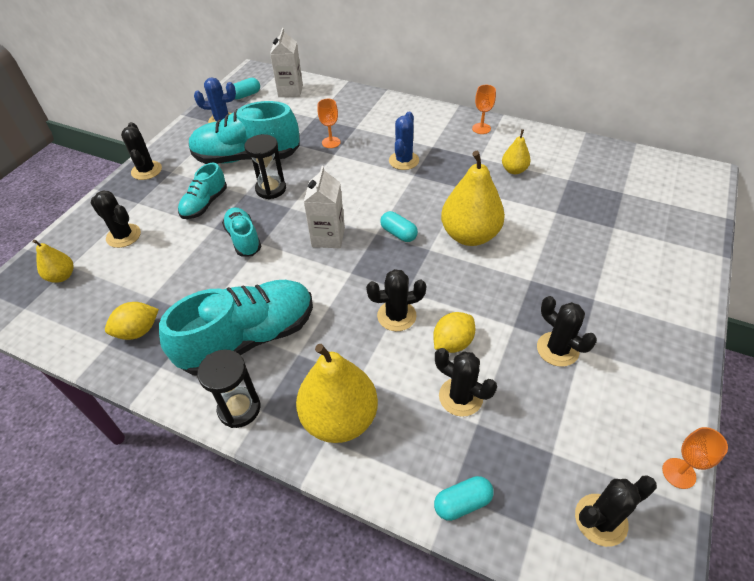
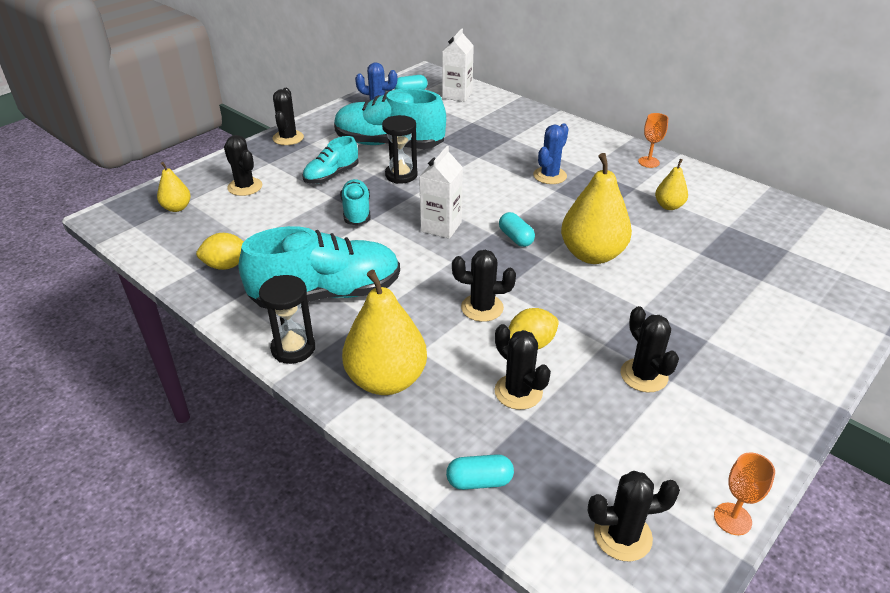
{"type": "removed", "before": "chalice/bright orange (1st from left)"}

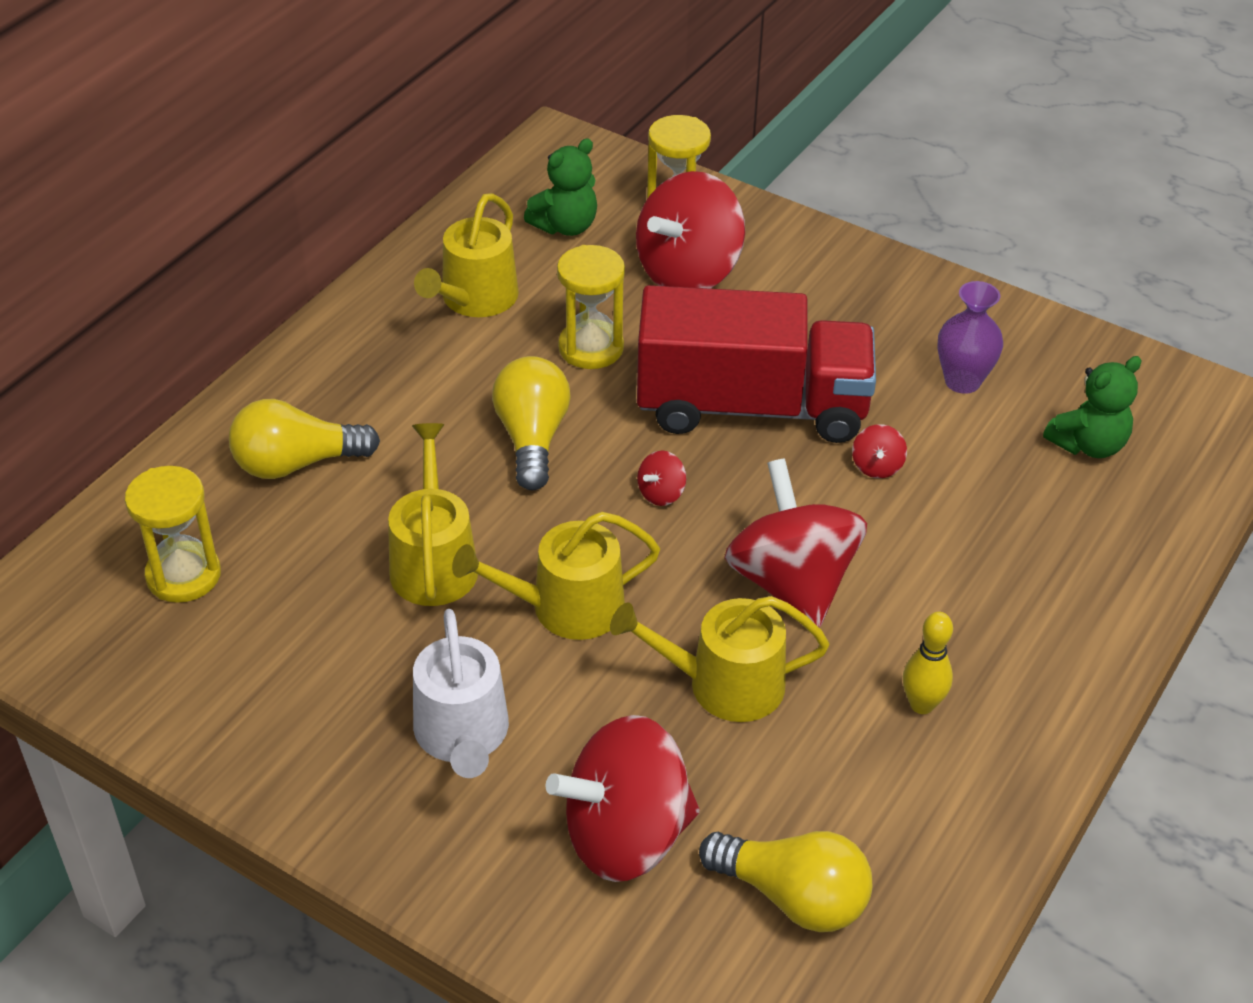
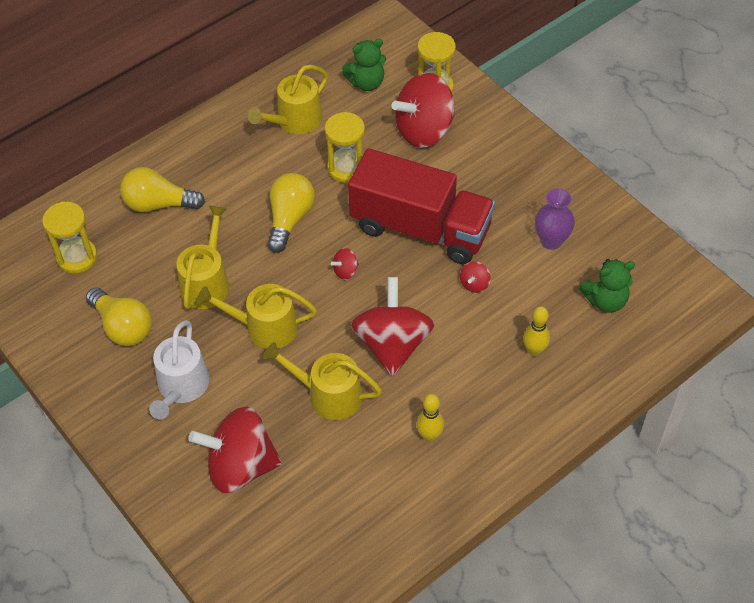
{"type": "moved", "before": "light bulb/bright yellow (3rd from left in the first image)", "after": "light bulb/bright yellow (1st from left)"}
{"type": "added", "after": "bowling pin/bright yellow (2nd from left)"}

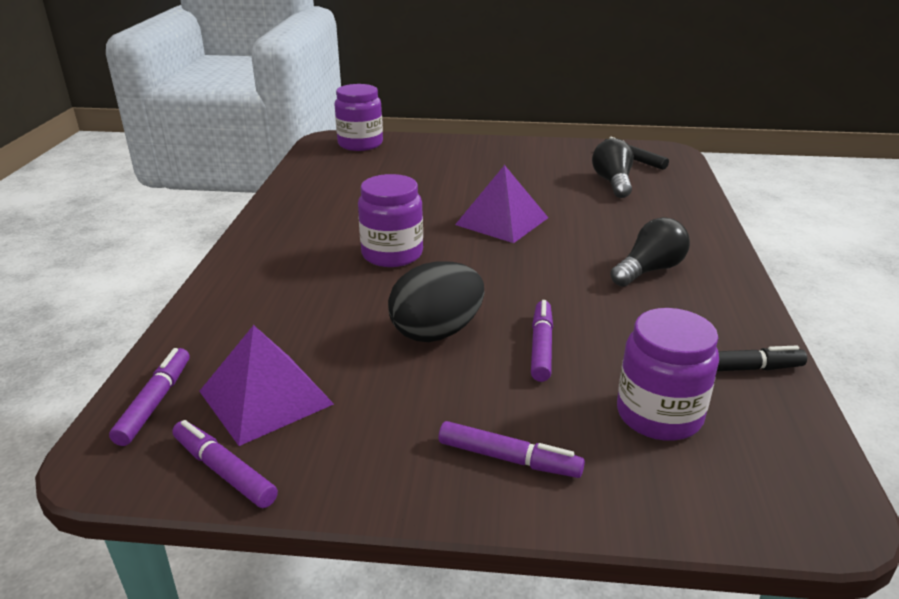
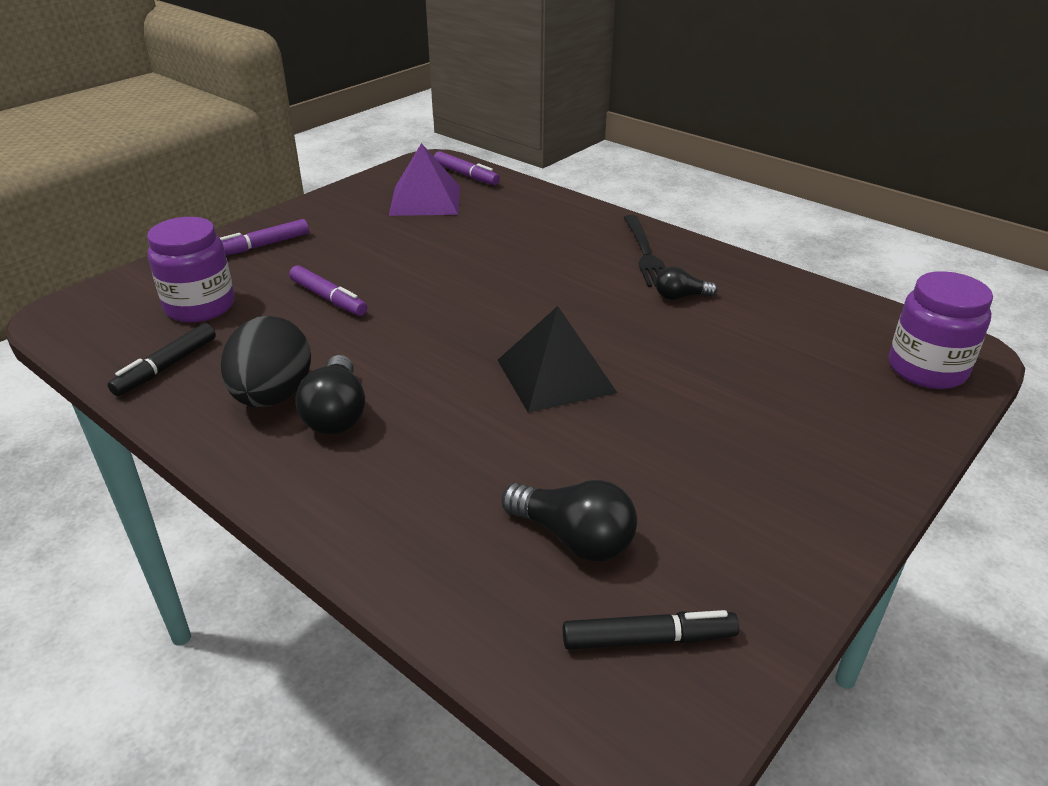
{"type": "moved", "before": "egg/ebony"}
{"type": "recoloured", "before": "pyramid shape/royal purple (2nd from left)", "after": "pyramid shape/ebony"}
{"type": "added", "after": "fork/ebony"}
{"type": "added", "after": "light bulb/ebony (3rd from left)"}
{"type": "removed", "before": "marker pen/royal purple (2nd from left)"}
{"type": "removed", "before": "preserve jar/royal purple (2nd from left)"}

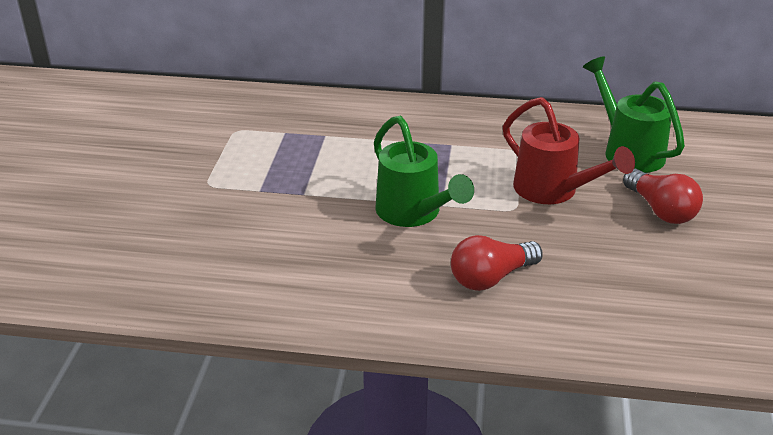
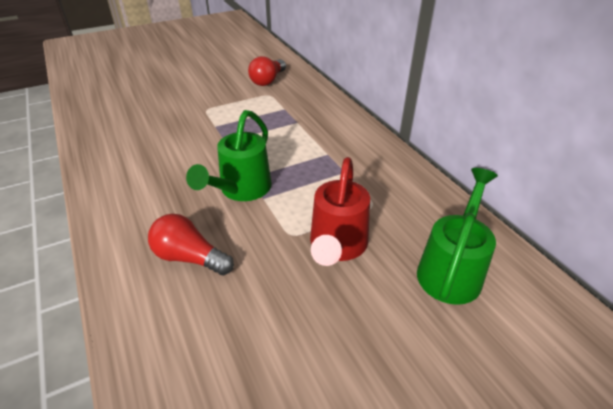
{"type": "moved", "before": "light bulb/crimson (2nd from left)"}

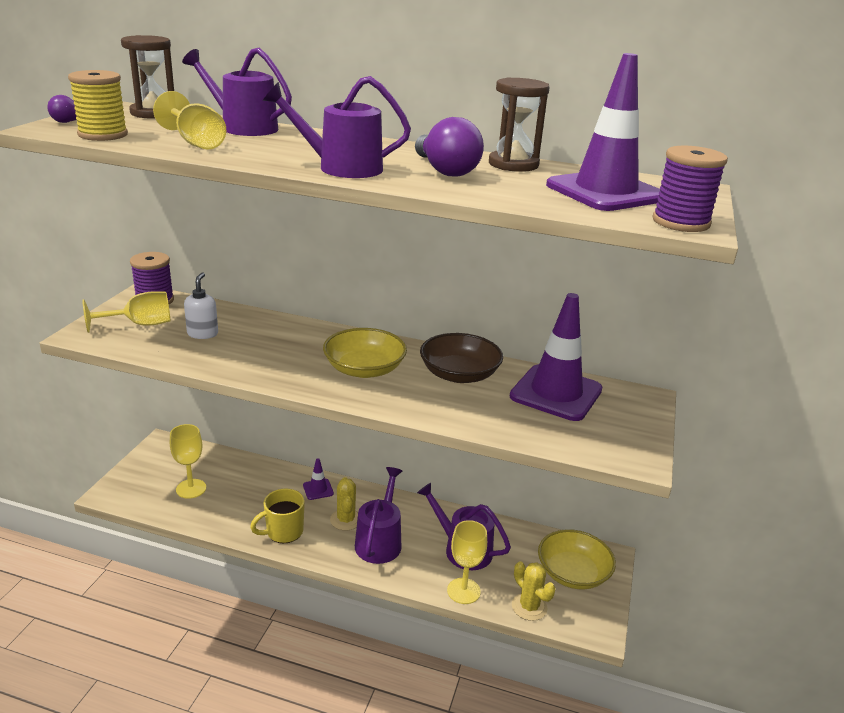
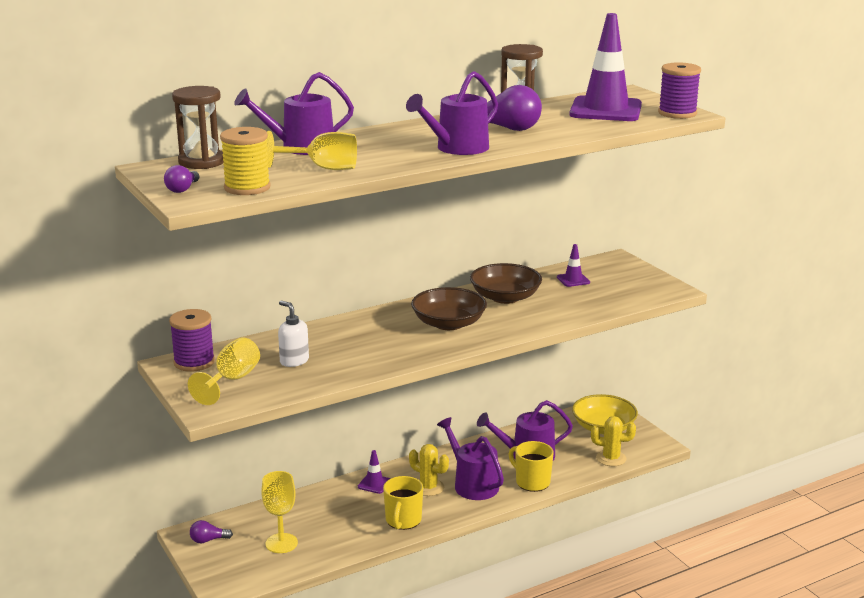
{"type": "added", "after": "light bulb/royal purple (2nd from left)"}
{"type": "recoloured", "before": "serving bowl/bright yellow (1st from left)", "after": "serving bowl/russet (1st from left)"}
{"type": "added", "after": "mug/bright yellow (2nd from left)"}
{"type": "resized", "before": "safety cone/royal purple (2nd from left)", "scale": 0.43}
{"type": "removed", "before": "chalice/bright yellow (4th from left)"}

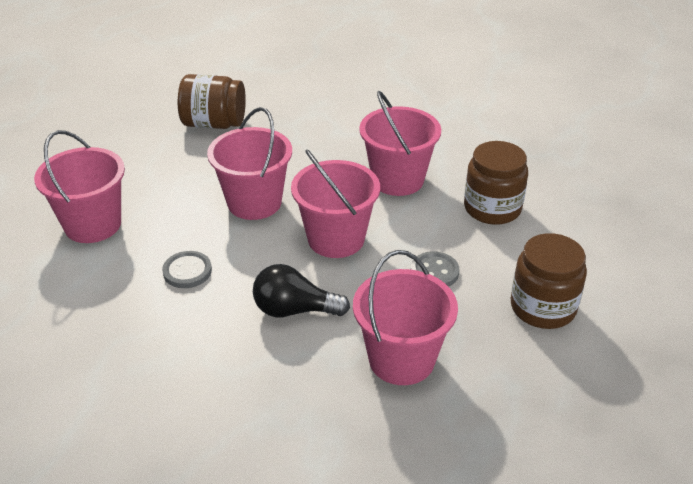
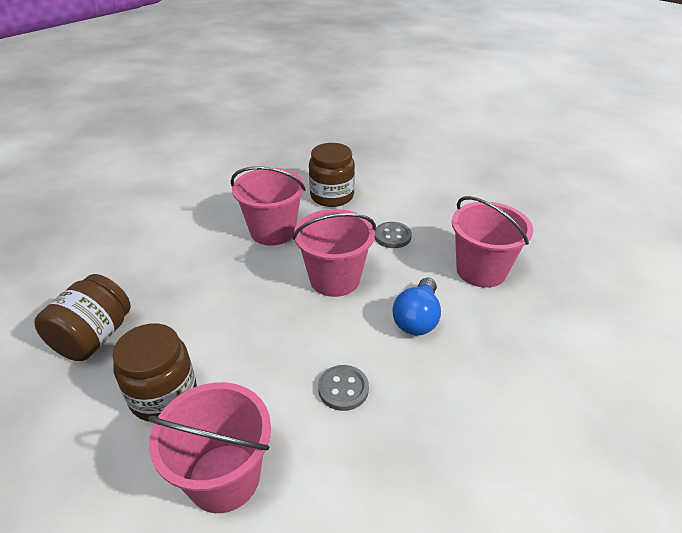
{"type": "moved", "before": "preserve jar/russet (3rd from left in the first image)", "after": "preserve jar/russet (2nd from left)"}
{"type": "recoloured", "before": "light bulb/ebony", "after": "light bulb/cobalt"}
{"type": "removed", "before": "pail/pink (2nd from left)"}

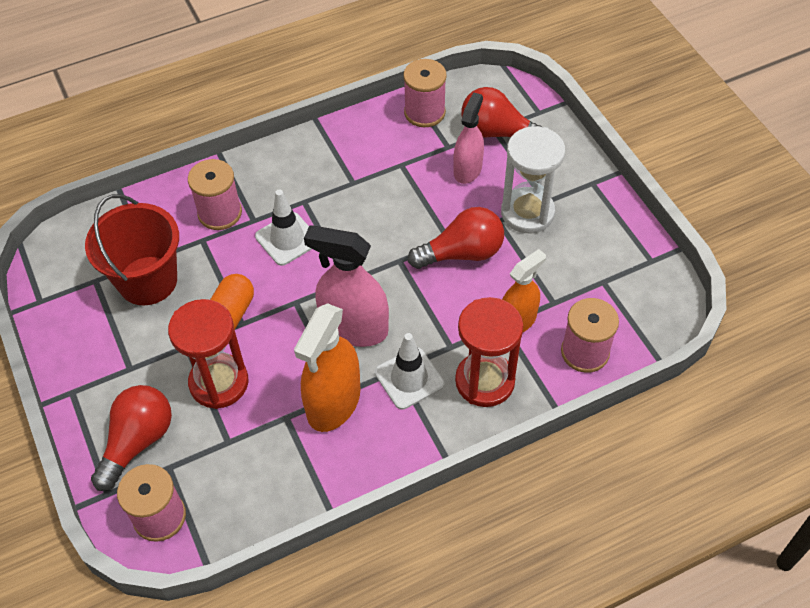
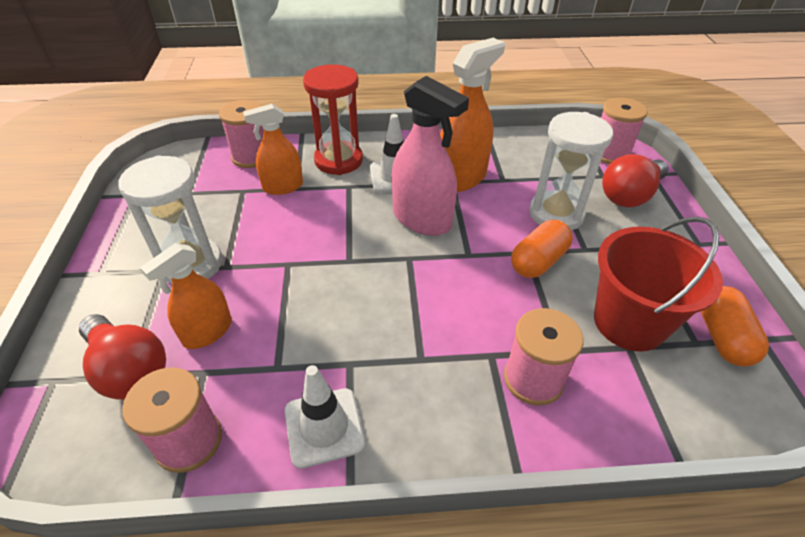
{"type": "recoloured", "before": "sprayer/pink (2nd from left)", "after": "sprayer/bright orange (1st from left)"}
{"type": "moved", "before": "safety cone/white (1st from left)"}
{"type": "recoloured", "before": "sand timer/crimson (1st from left)", "after": "sand timer/white (2nd from left)"}
{"type": "added", "after": "pill shape/bright orange (2nd from left)"}
{"type": "removed", "before": "light bulb/crimson (2nd from left)"}

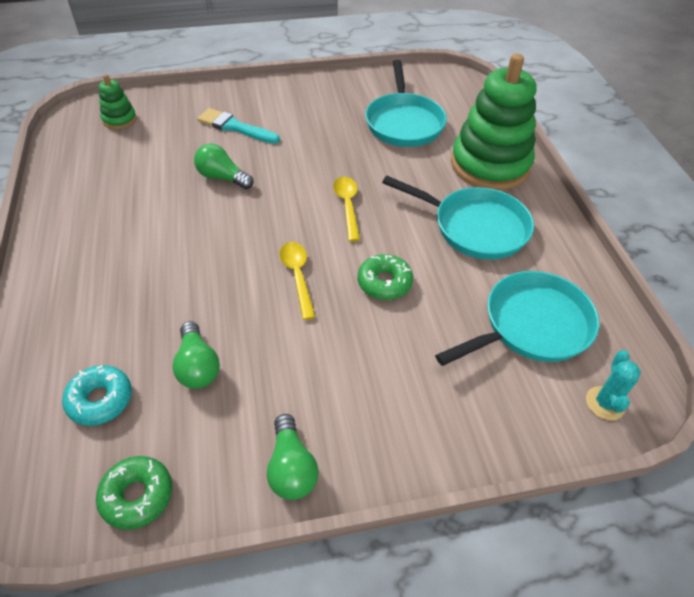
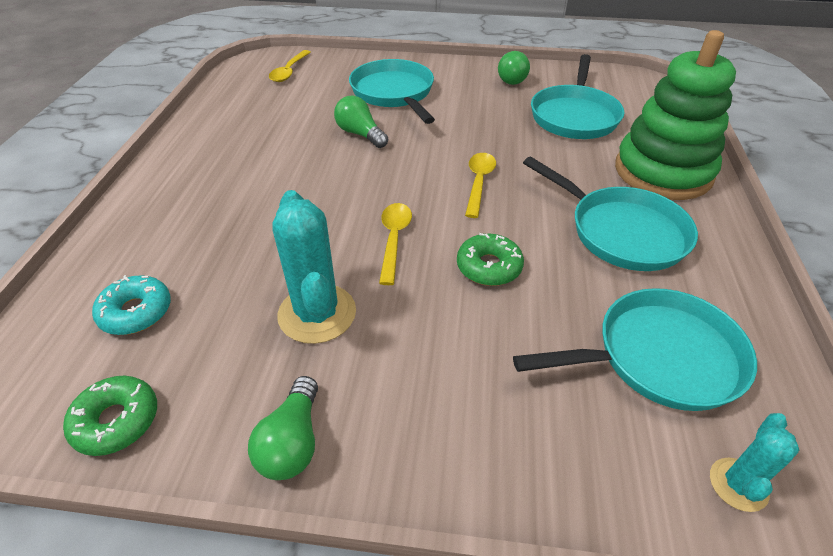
{"type": "replaced", "before": "stacking toy/leaf-green (1st from left)", "after": "teaspoon/bright yellow (1st from left)"}
{"type": "added", "after": "saguaro cactus/turquoise (1st from left)"}
{"type": "replaced", "before": "paint brush/turquoise", "after": "pan/turquoise (1st from left)"}
{"type": "moved", "before": "light bulb/leaf-green (1st from left in the first image)", "after": "light bulb/leaf-green (3rd from left)"}

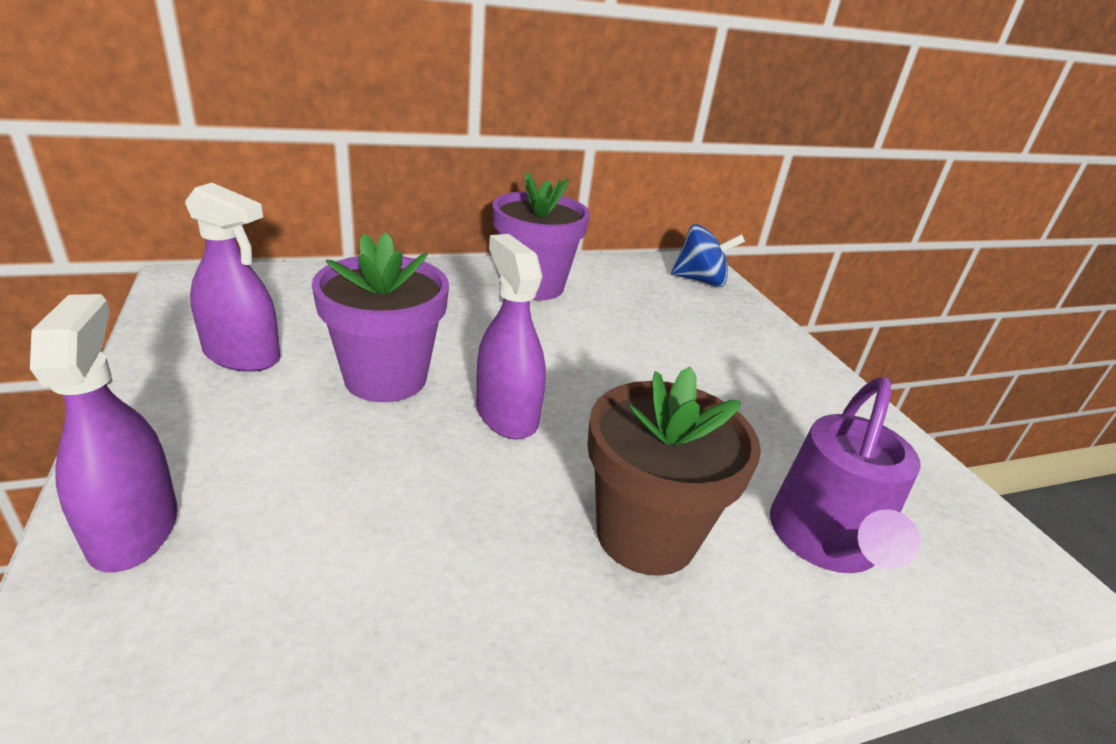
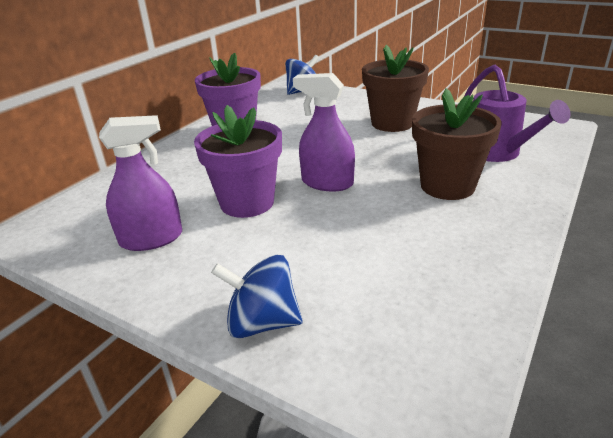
{"type": "replaced", "before": "sprayer/royal purple (1st from left)", "after": "whirligig/cobalt (1st from left)"}
{"type": "added", "after": "flower pot/russet (1st from left)"}

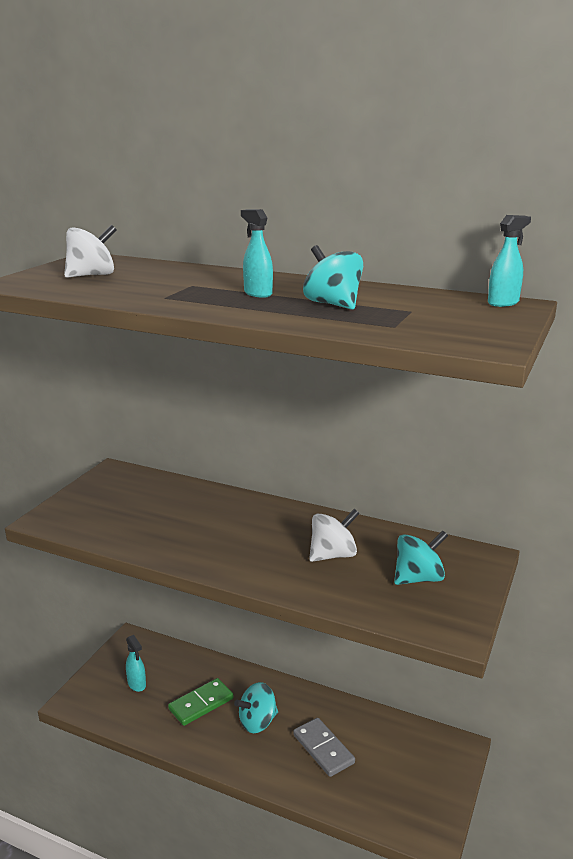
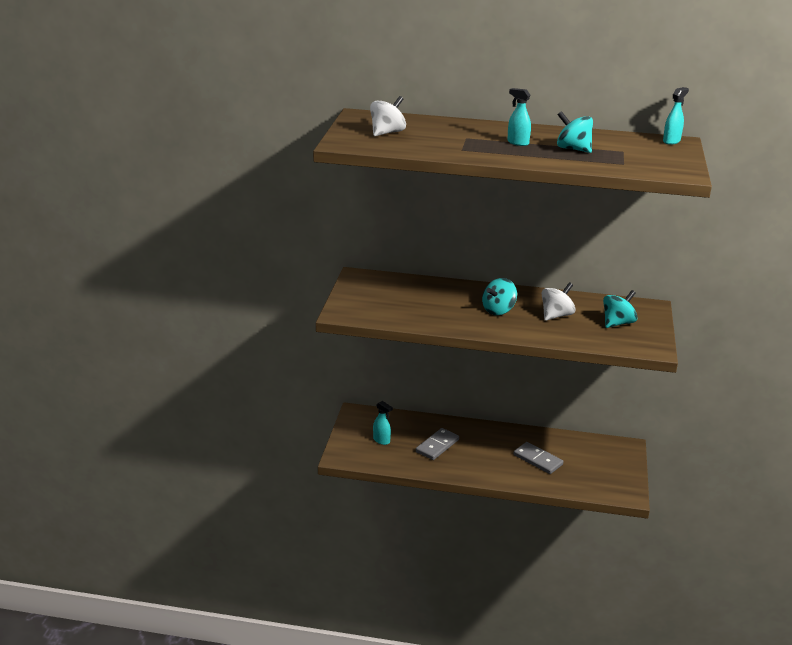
{"type": "recoloured", "before": "domino tile/leaf-green", "after": "domino tile/grey (1st from left)"}
{"type": "moved", "before": "whirligig/turquoise (1st from left)"}

